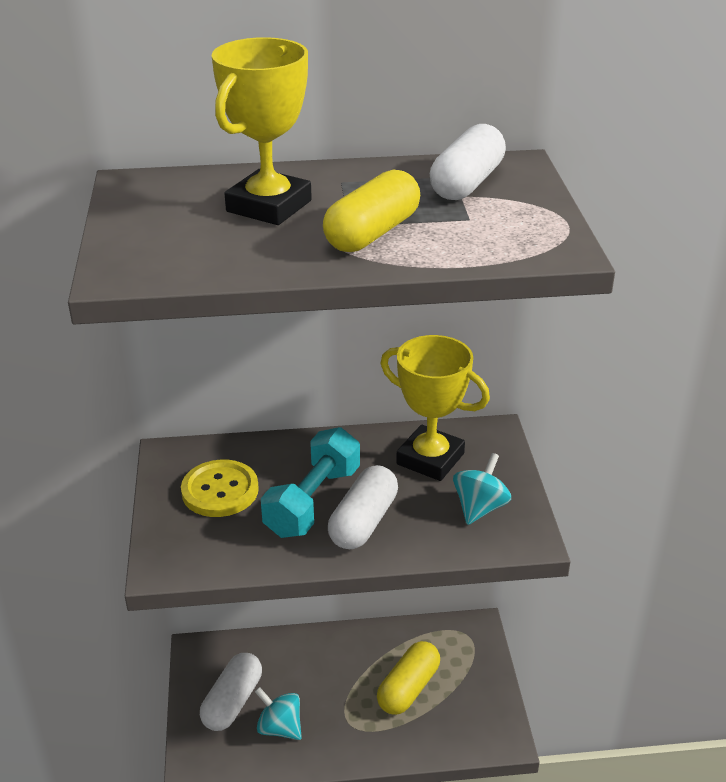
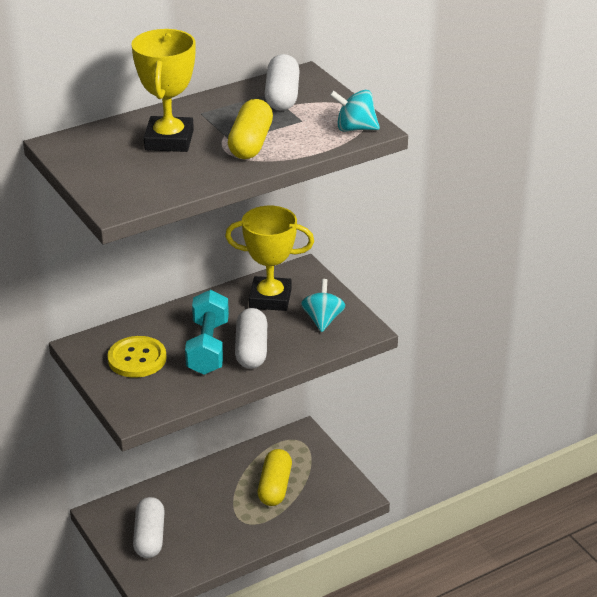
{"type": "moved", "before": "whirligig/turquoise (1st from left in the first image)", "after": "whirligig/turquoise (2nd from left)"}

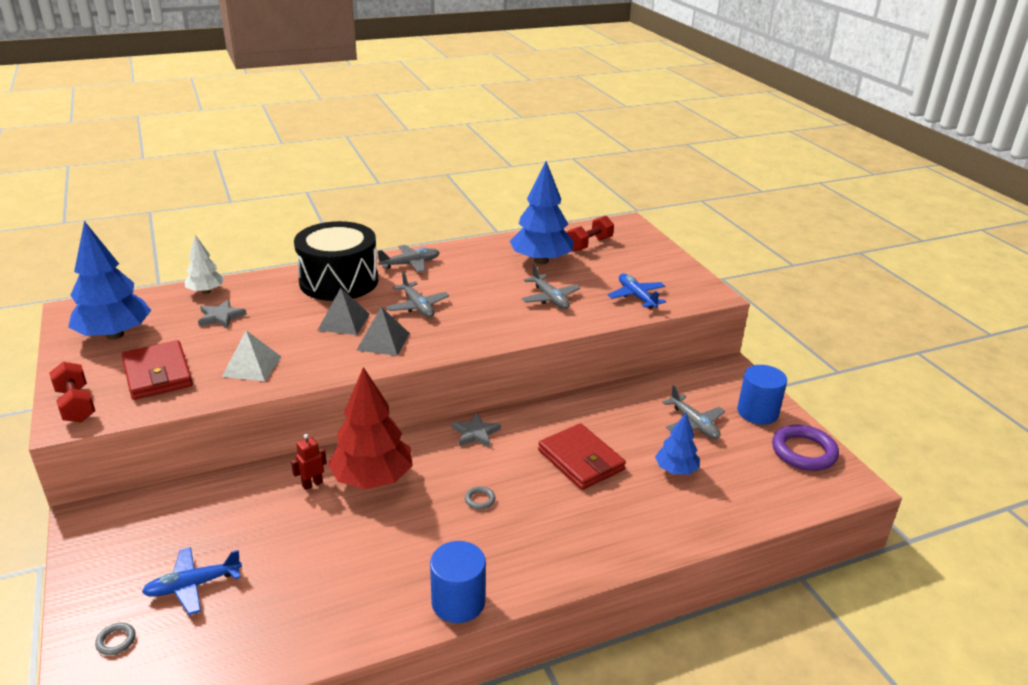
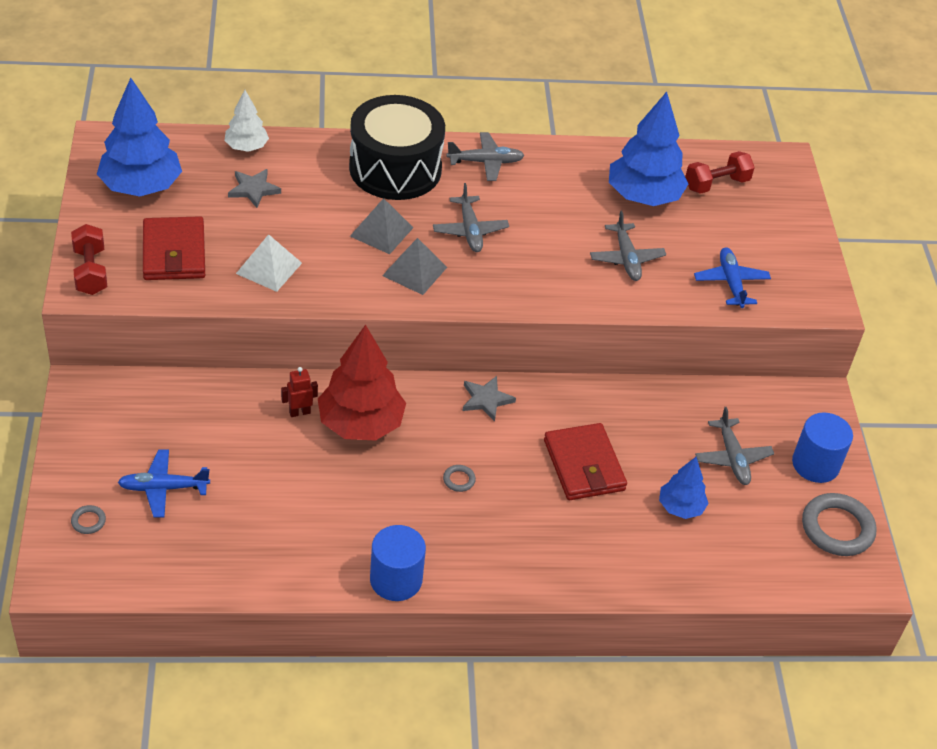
{"type": "recoloured", "before": "ring/royal purple", "after": "ring/grey (3rd from left)"}

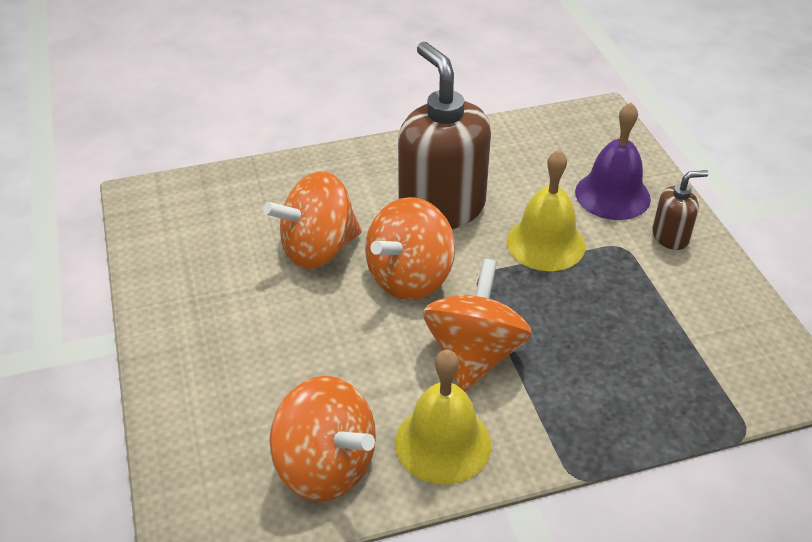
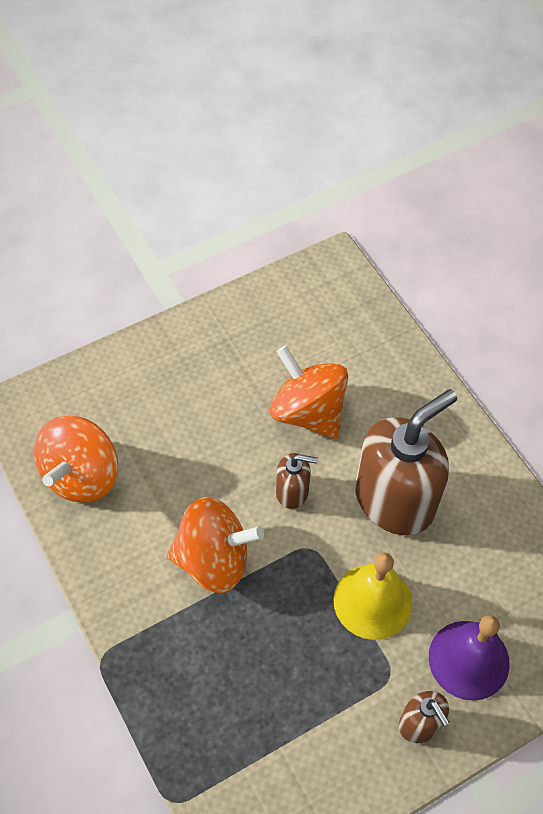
{"type": "replaced", "before": "whirligig/bright orange (3rd from left)", "after": "pump bottle/russet (1st from left)"}
{"type": "removed", "before": "bell/bright yellow (1st from left)"}

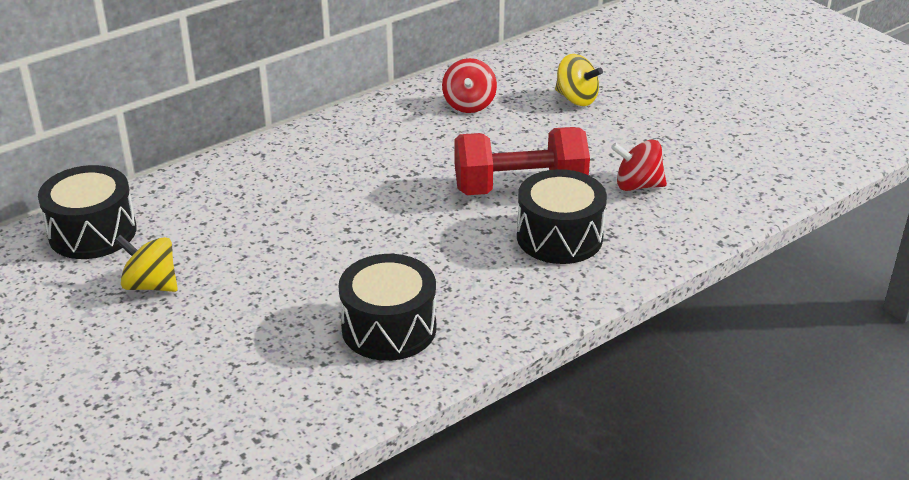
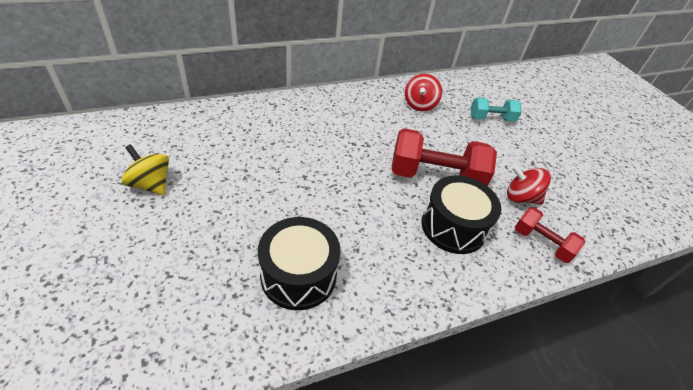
{"type": "replaced", "before": "whirligig/bright yellow (2nd from left)", "after": "dumbbell/turquoise"}
{"type": "added", "after": "dumbbell/crimson (2nd from left)"}
{"type": "removed", "before": "toy drum/ebony (1st from left)"}

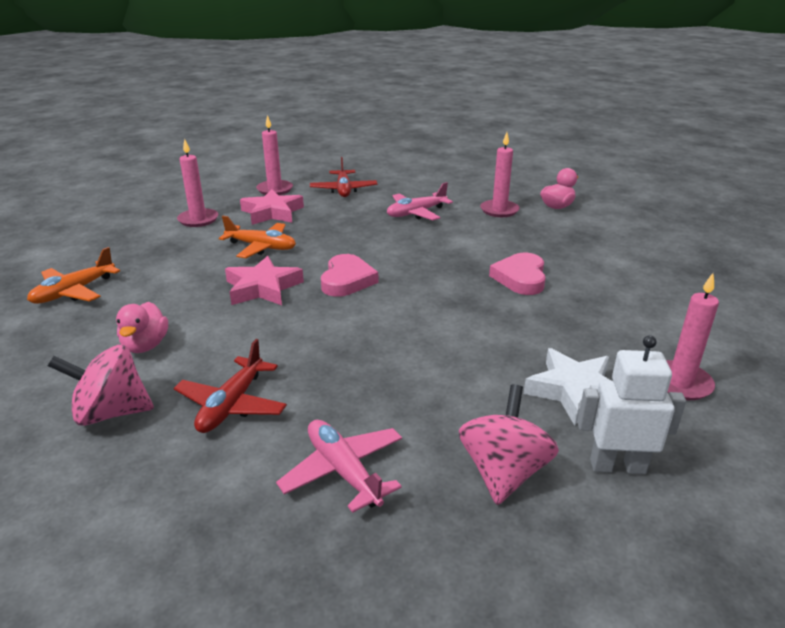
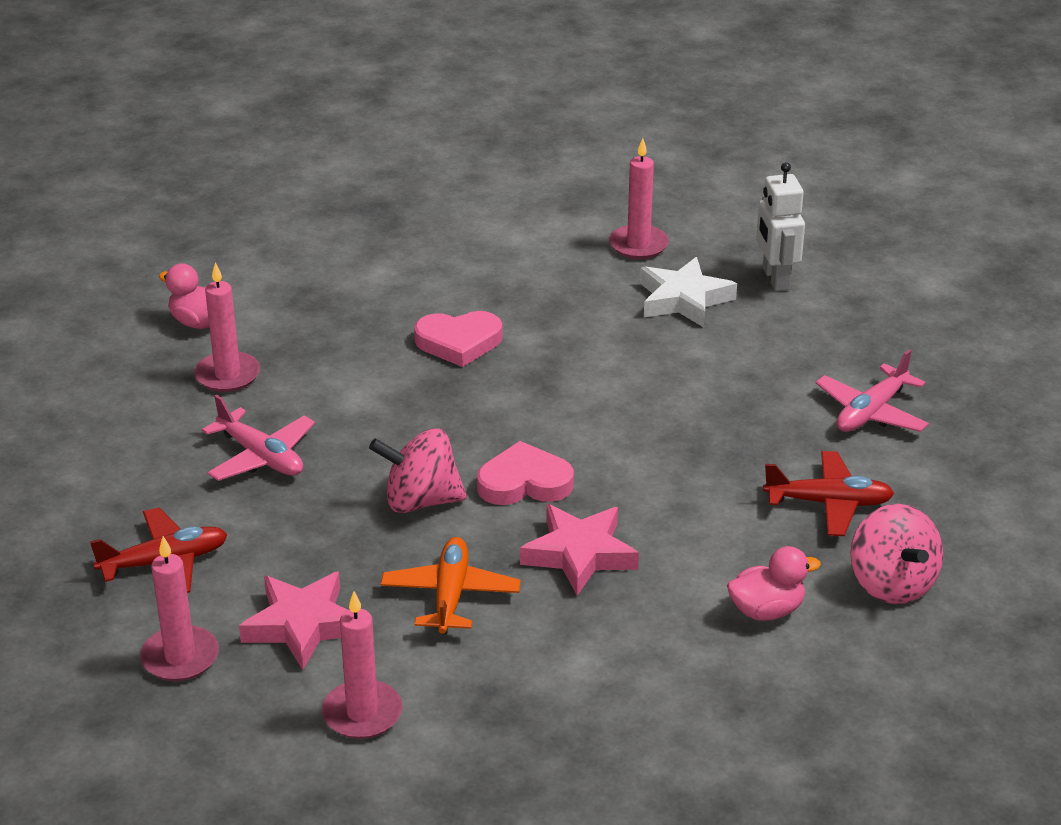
{"type": "moved", "before": "whirligig/pink (2nd from left in the first image)", "after": "whirligig/pink (1st from left)"}
{"type": "removed", "before": "aeroplane/bright orange (1st from left)"}

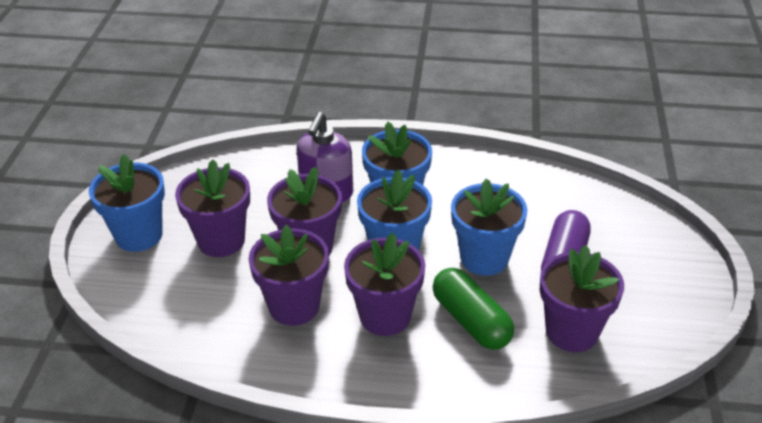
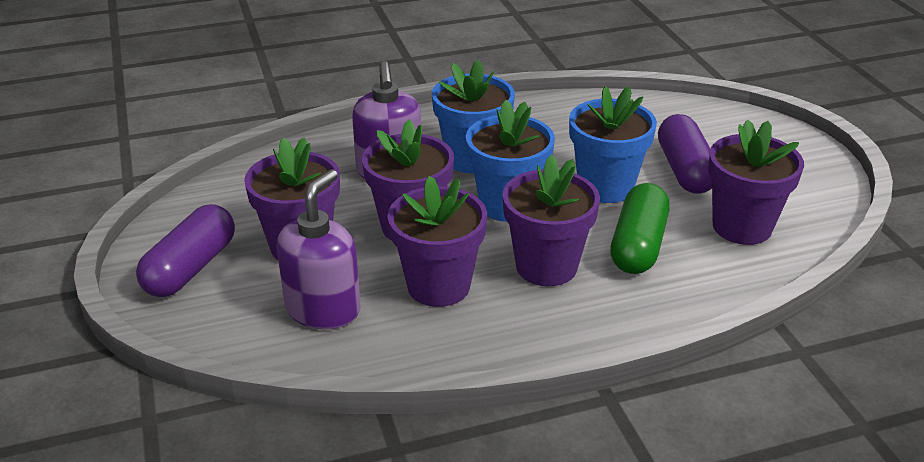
{"type": "replaced", "before": "flower pot/cobalt (1st from left)", "after": "pill shape/royal purple (1st from left)"}
{"type": "added", "after": "pump bottle/royal purple (1st from left)"}
{"type": "turned", "before": "pill shape/leaf-green", "turn": 75}

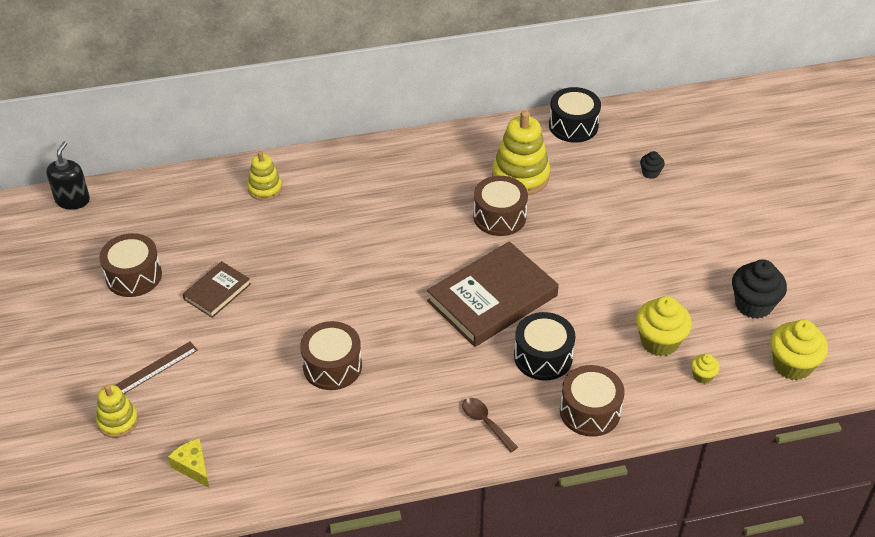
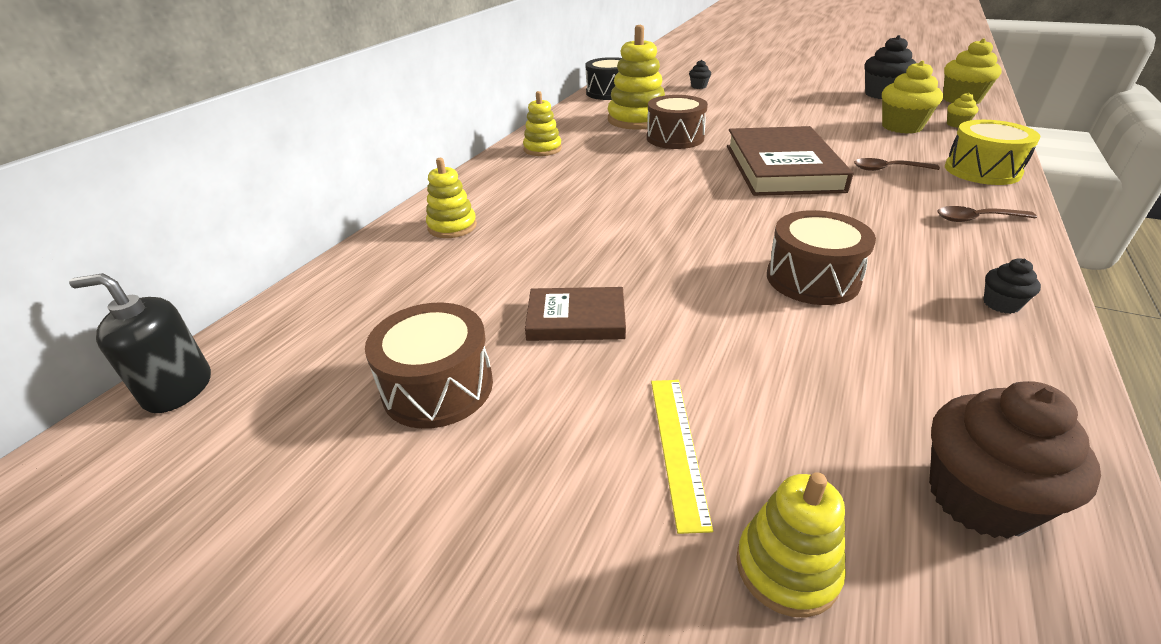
{"type": "turned", "before": "pump bottle/ebony", "turn": -45}
{"type": "added", "after": "stacking toy/bright yellow (2nd from left)"}
{"type": "turned", "before": "hardback/russet (1st from left)", "turn": -75}
{"type": "recoloured", "before": "measuring stick/russet", "after": "measuring stick/bright yellow"}
{"type": "replaced", "before": "toy drum/ebony (1st from left)", "after": "teaspoon/russet (1st from left)"}
{"type": "replaced", "before": "piece of cheese/bright yellow", "after": "fairy cake/russet"}
{"type": "recoloured", "before": "toy drum/russet (4th from left)", "after": "toy drum/bright yellow"}
{"type": "added", "after": "fairy cake/ebony (3rd from left)"}

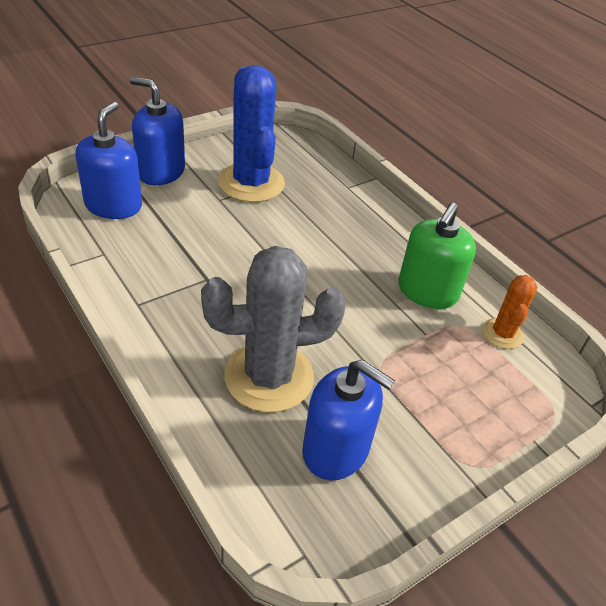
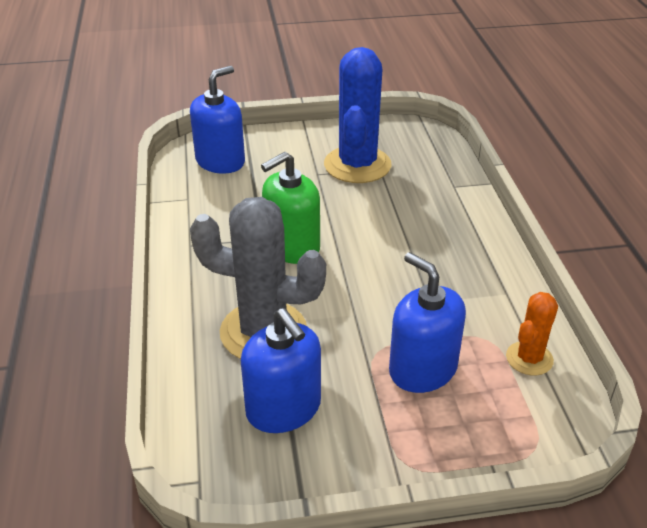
{"type": "moved", "before": "pump bottle/leaf-green"}
{"type": "moved", "before": "pump bottle/cobalt (2nd from left in the first image)", "after": "pump bottle/cobalt (3rd from left)"}

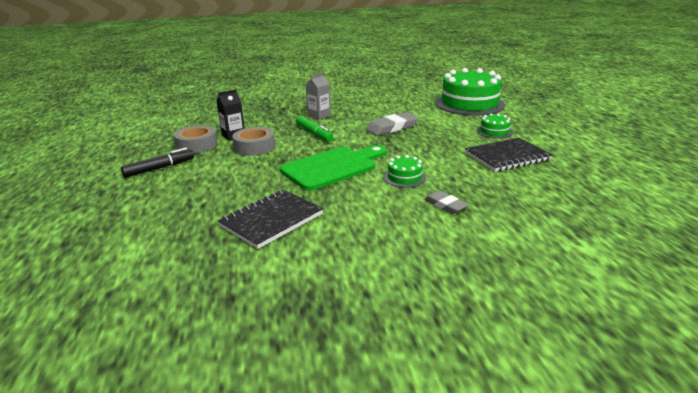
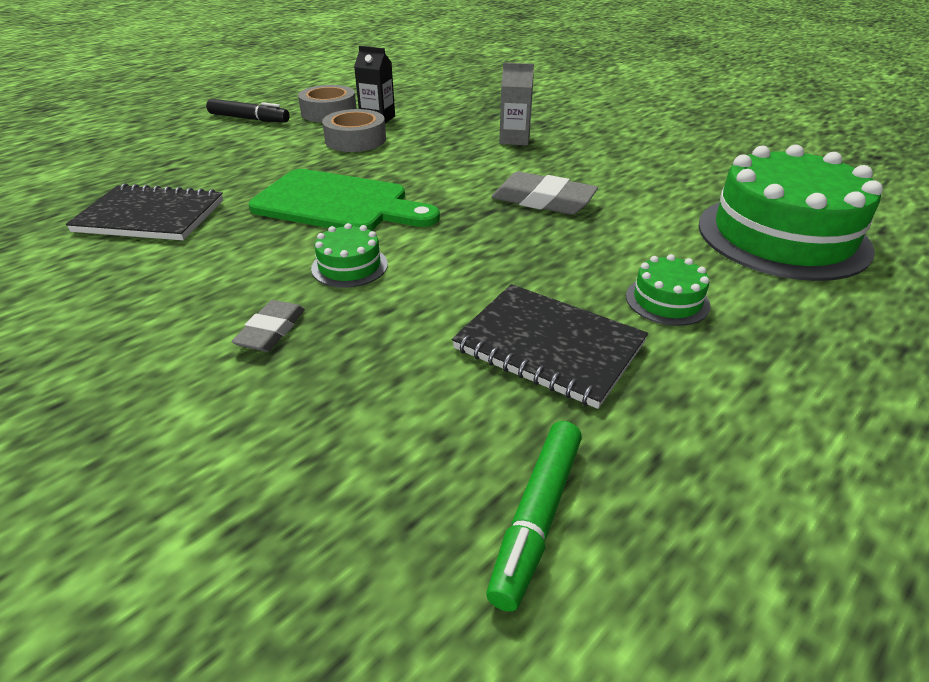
{"type": "moved", "before": "marker pen/leaf-green"}

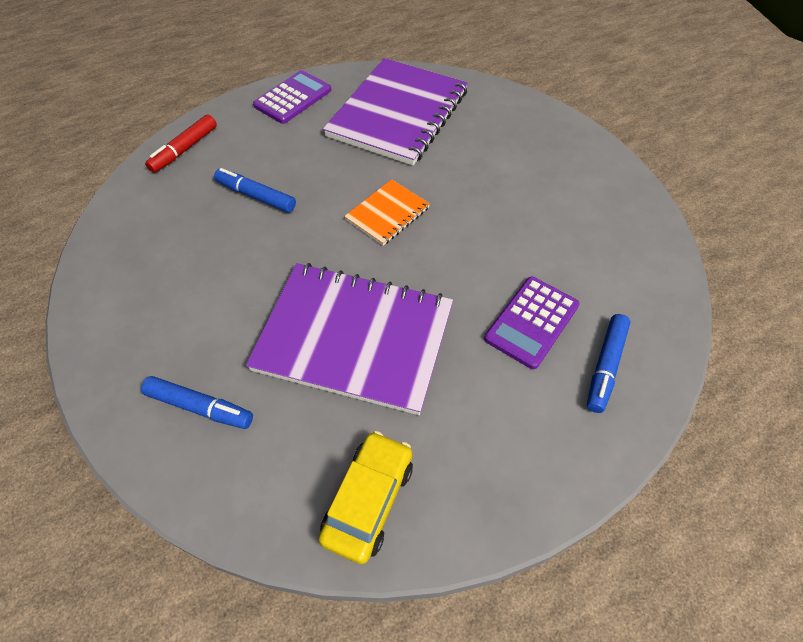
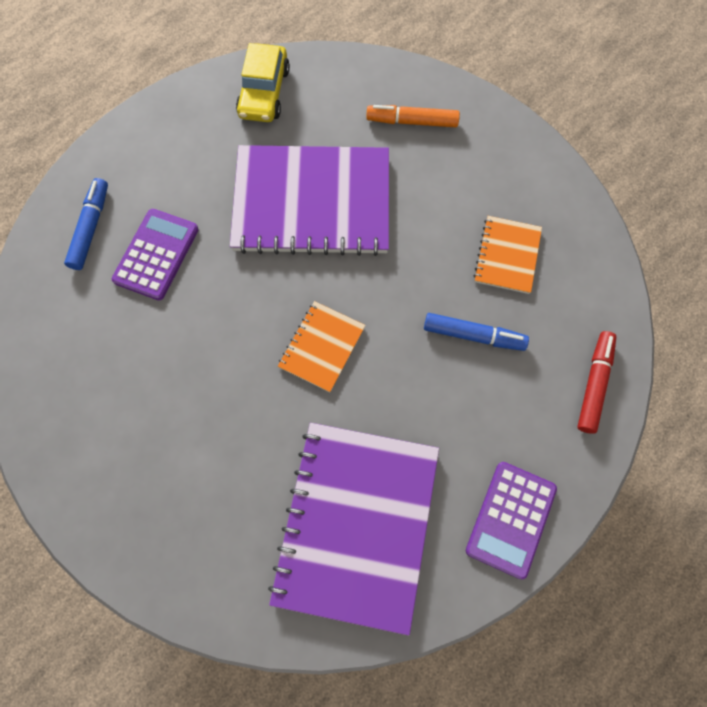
{"type": "recoloured", "before": "marker pen/cobalt (1st from left)", "after": "marker pen/bright orange"}
{"type": "added", "after": "exercise book/bright orange (2nd from left)"}

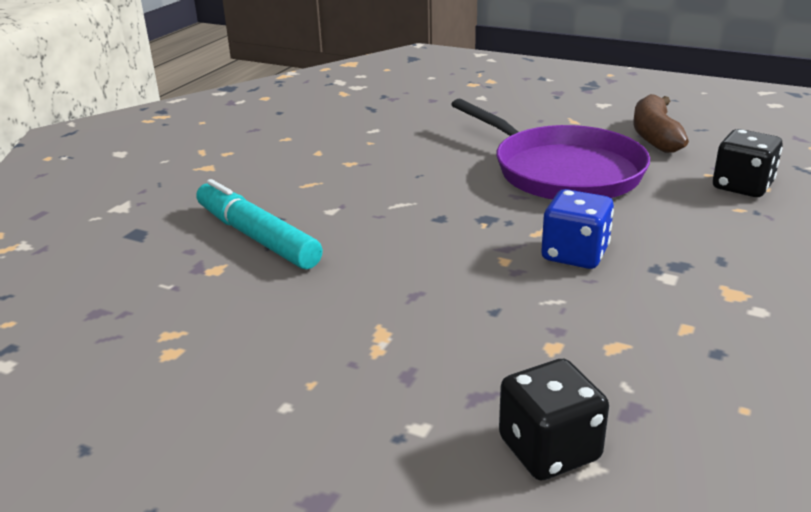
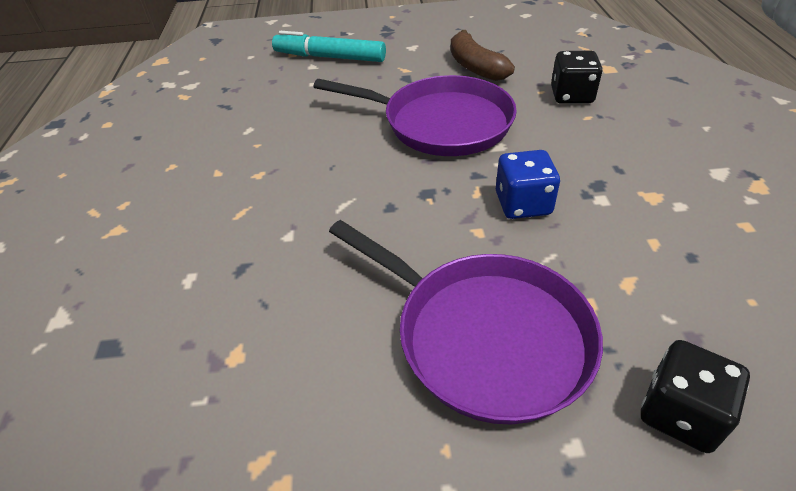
{"type": "moved", "before": "marker pen/turquoise"}
{"type": "added", "after": "pan/royal purple (2nd from left)"}

